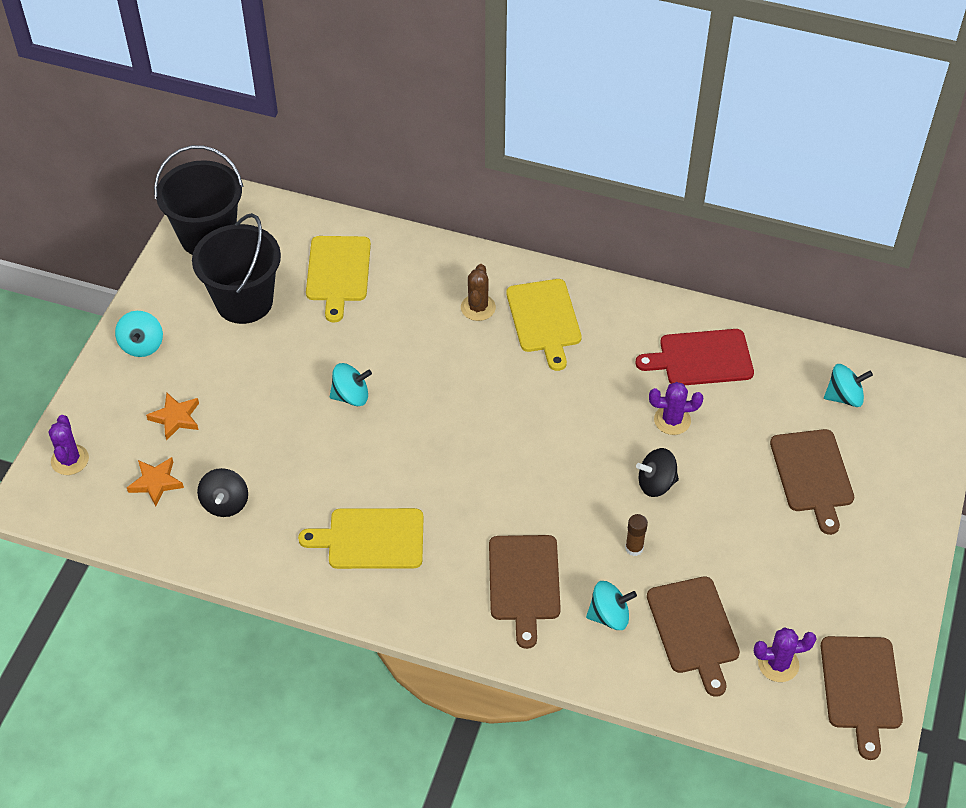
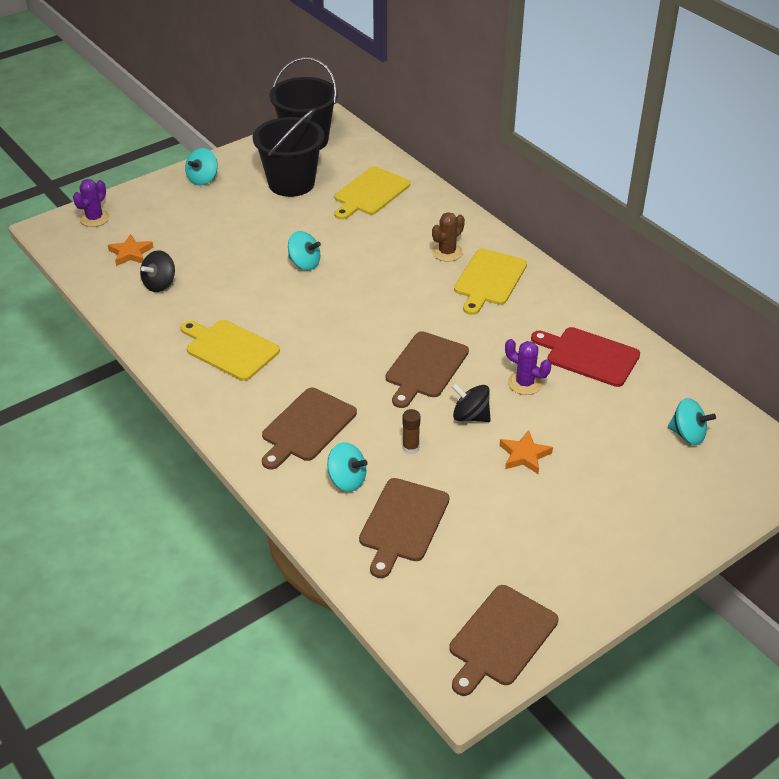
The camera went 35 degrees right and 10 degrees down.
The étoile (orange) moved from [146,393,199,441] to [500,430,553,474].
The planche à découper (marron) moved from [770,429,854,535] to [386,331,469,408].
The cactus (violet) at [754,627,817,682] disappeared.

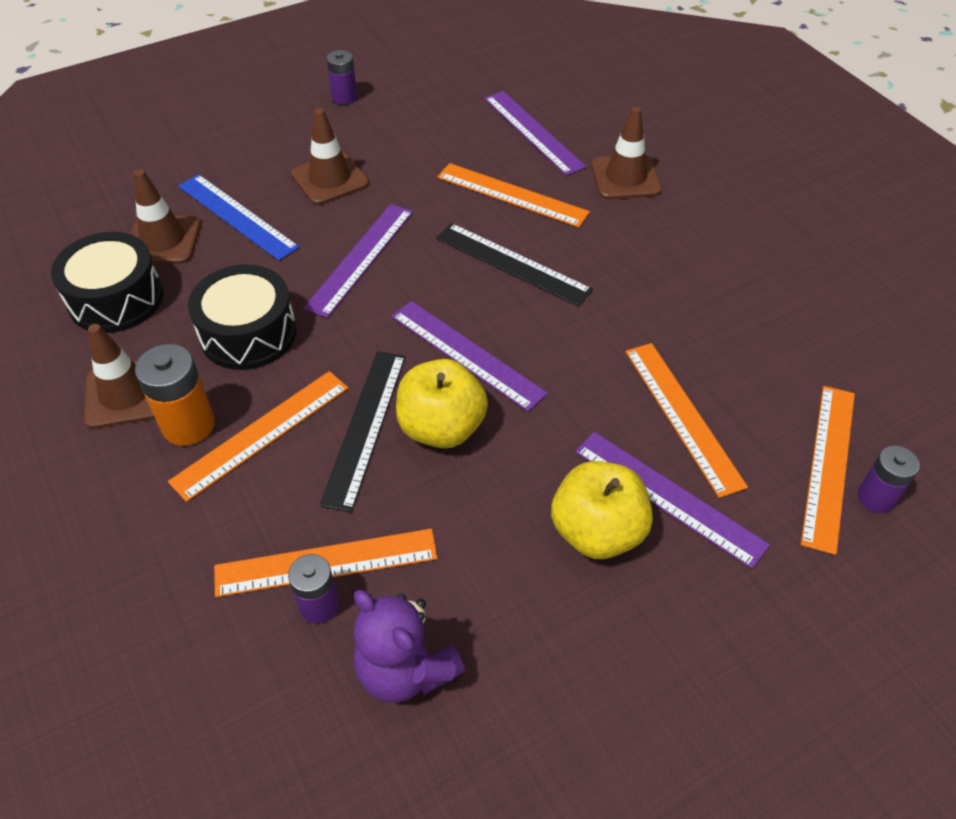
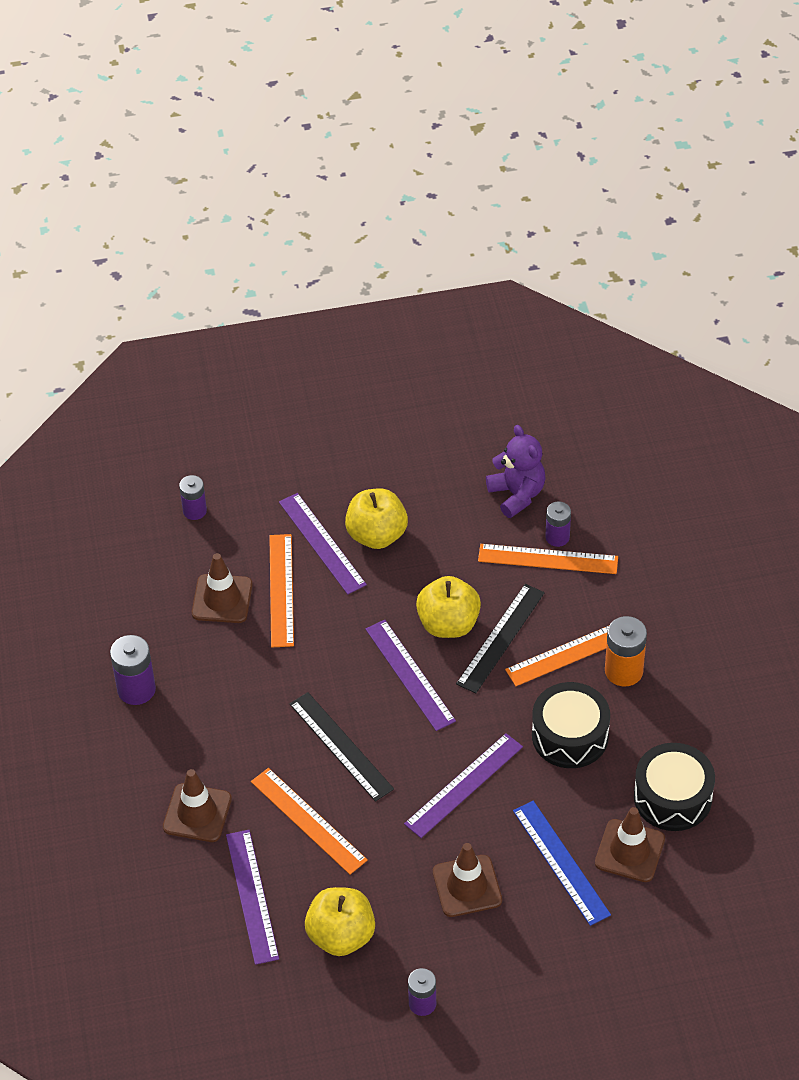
The camera went 160 degrees left and 0 degrees up.
The cône de chantier (marron) moved from [84,324,155,429] to [192,553,253,623].
The règle (orange) at [801,386,855,555] disappeared.
The pile (violet) at [110,635,156,705] appeared.
The pomme (jaune) at [305,887,375,956] appeared.

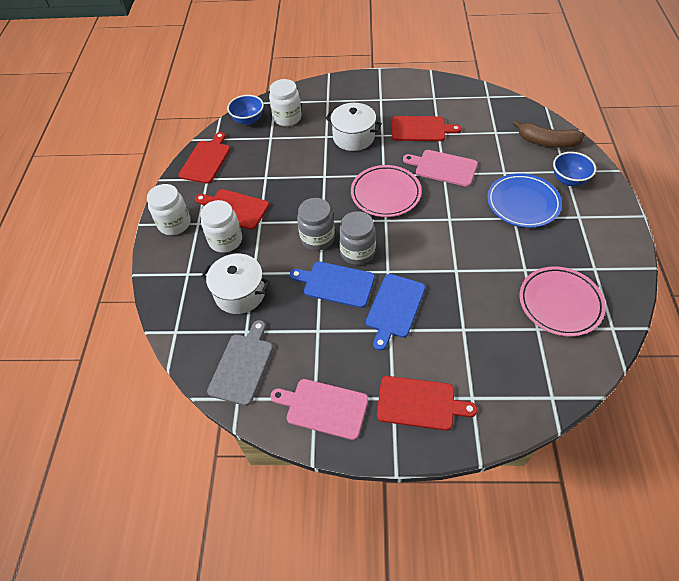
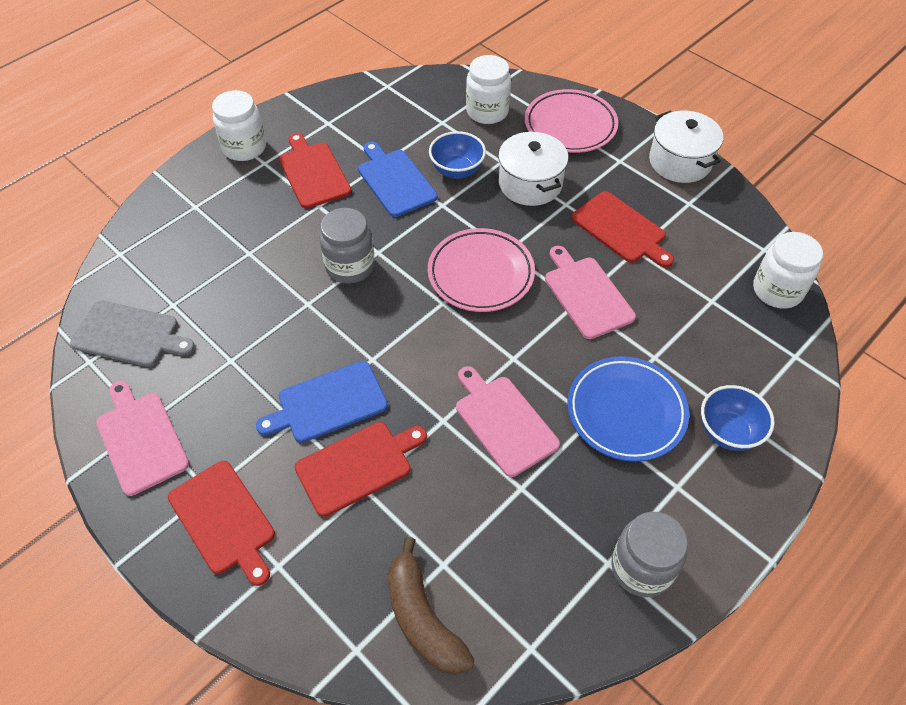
The camera went 40 degrees right and 0 degrees up.
The bol (bleu) moved from [227,95,264,125] to [429,131,486,179].
The banane (marron) moved from [513,120,585,148] to [388,537,474,675].
The planche à découper (rouge) moved from [178,132,230,184] to [294,422,427,517].
The bocal (blanc) moved from [200,200,242,253] to [753,232,823,309].
The bocal (gris) moved from [339,211,376,265] to [611,512,688,597].
The marmite (blanc) moved from [201,254,270,314] to [649,111,723,183].
The planche à découper (bleu) moved from [290,261,375,308] to [358,142,438,217].
The assiette (rose) moved from [519,266,606,336] to [525,89,618,153].
The planche à découper (gris) at [207,320,273,406] turned 45 degrees clockwise.
The planche à découper (rose) at [456,366,560,477] appeared.

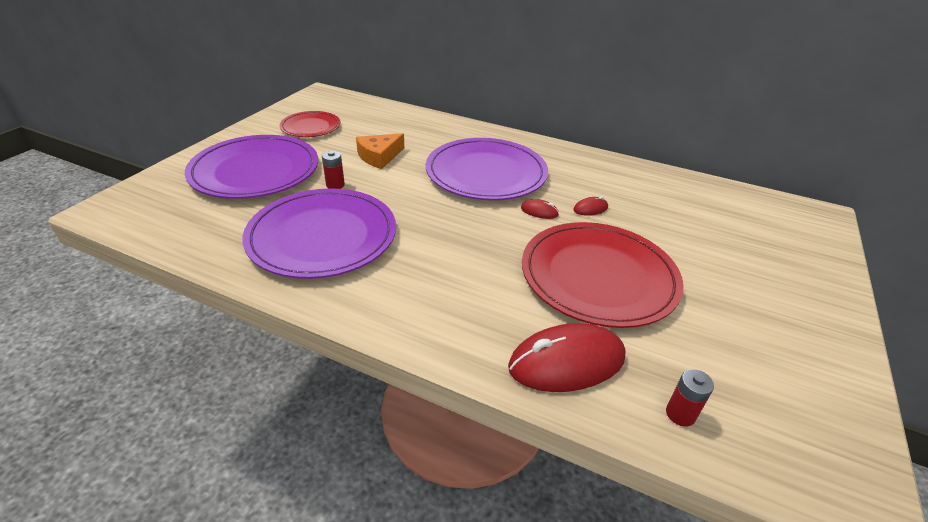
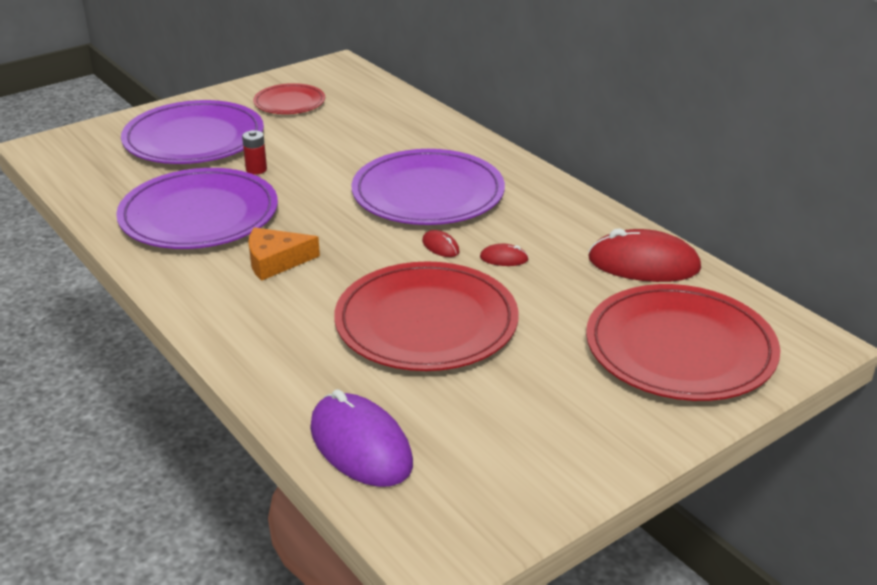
The camera went 30 degrees right and 5 degrees down.
The fromage (orange) moved from [356,133,404,169] to [248,227,320,281].
The souris (rouge) moved from [508,323,626,392] to [588,228,701,282].
The pile (rouge) at [666,369,714,427] was replaced by the souris (violet) at [310,389,413,487].
The assiette (rouge) at [586,284,780,401] appeared.

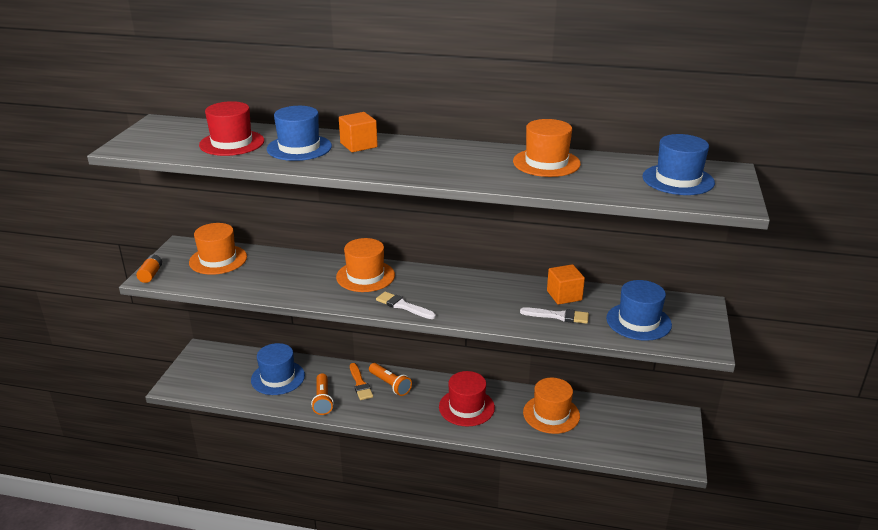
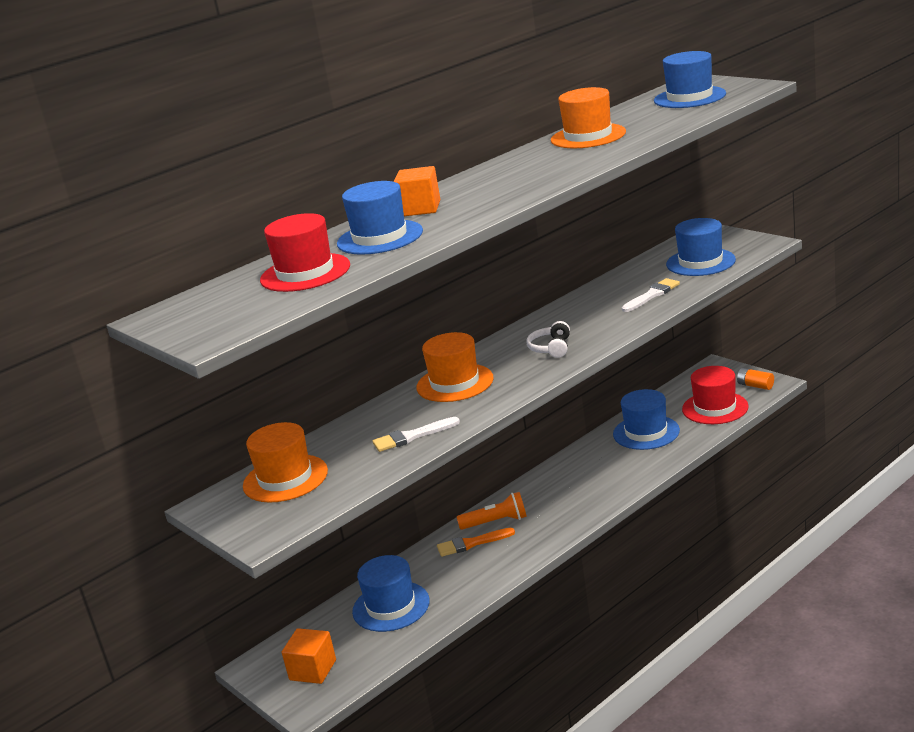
The camera went 50 degrees left and 5 degrees down.
The pile (orange) moved from [136,255,162,283] to [737,368,774,390].
The cube (orange) moved from [547,264,585,305] to [282,628,336,684].
The pinceau (blanc) moved from [376,292,436,319] to [372,417,460,452].
The pinceau (orange) at [350,363,373,400] turned 150 degrees clockwise.
The chapeau (rouge) moved from [439,371,495,426] to [682,366,749,424].
The lampe de poche (orange) at [311,373,334,415] disappeared.
The chapeau (orange) at [523,378,580,434] became the chapeau (bleu) at [613,389,680,450].
The casque audio (blanc) at [526,321,570,358] appeared.

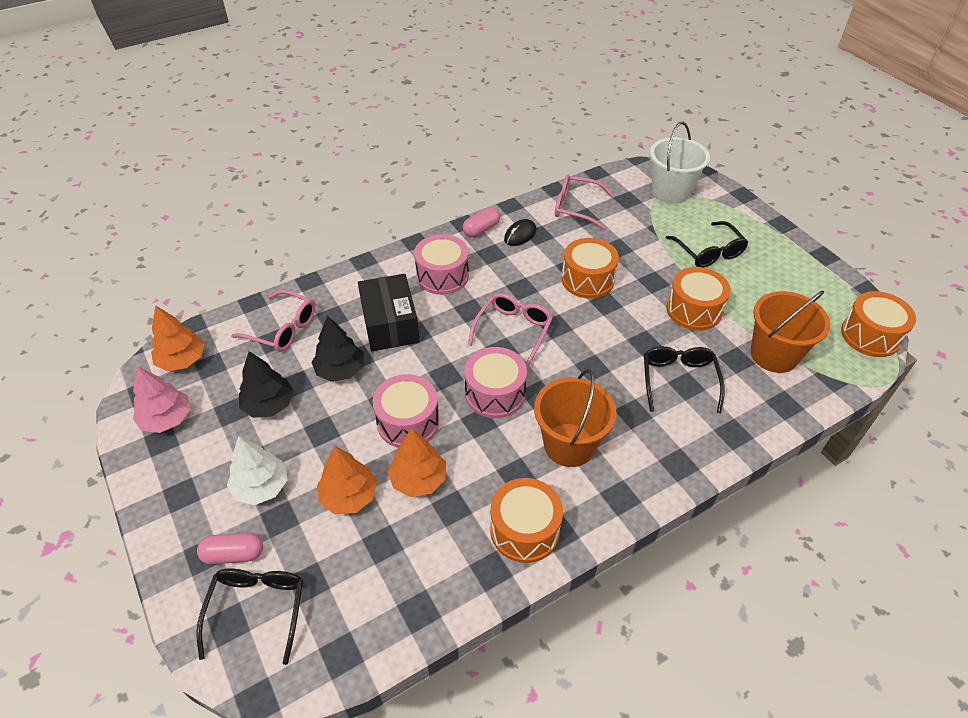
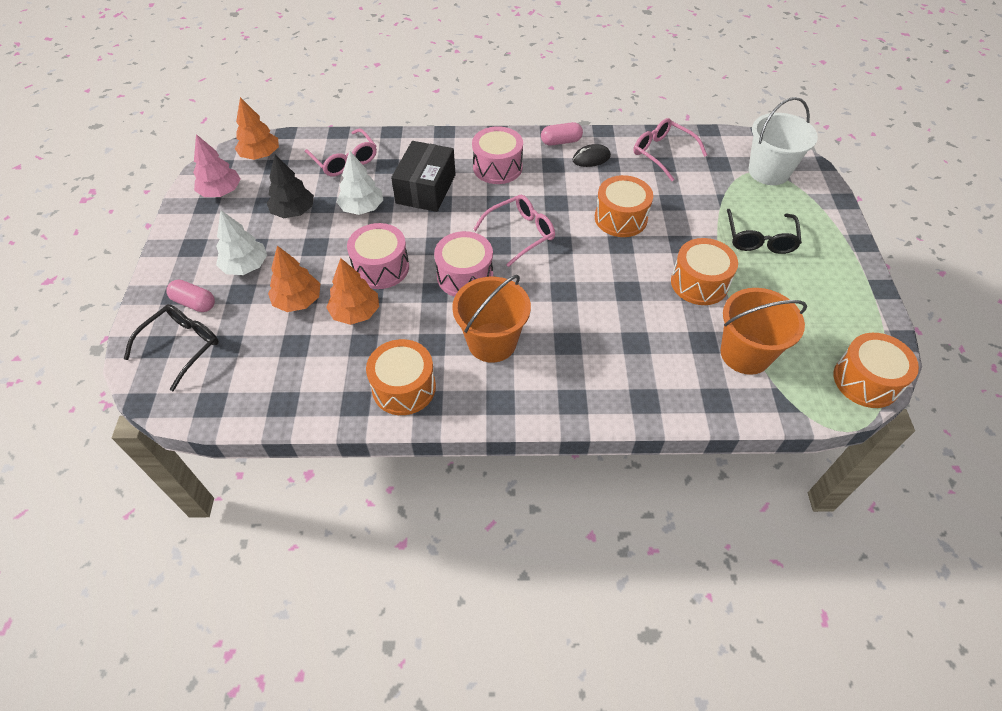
The camera went 30 degrees right and 5 degrees up.
The arbre (noir) at [311,316,364,382] became the arbre (blanc) at [337,151,383,215].
The lunettes (noir) at [644,346,725,413] disappeared.

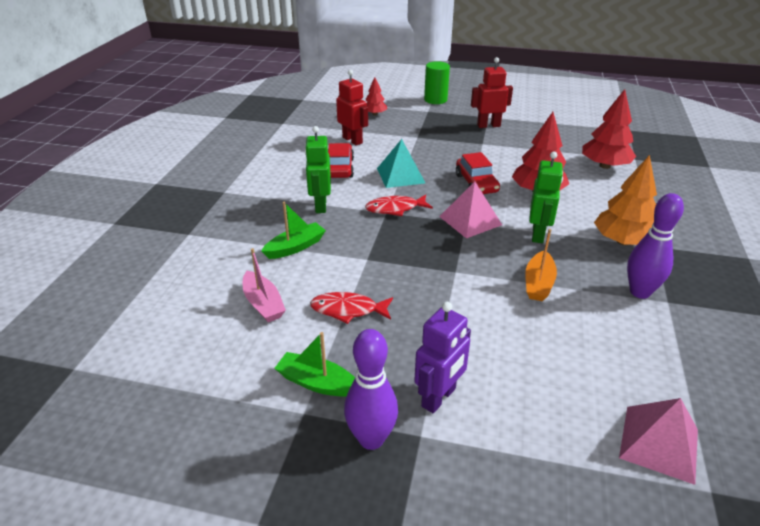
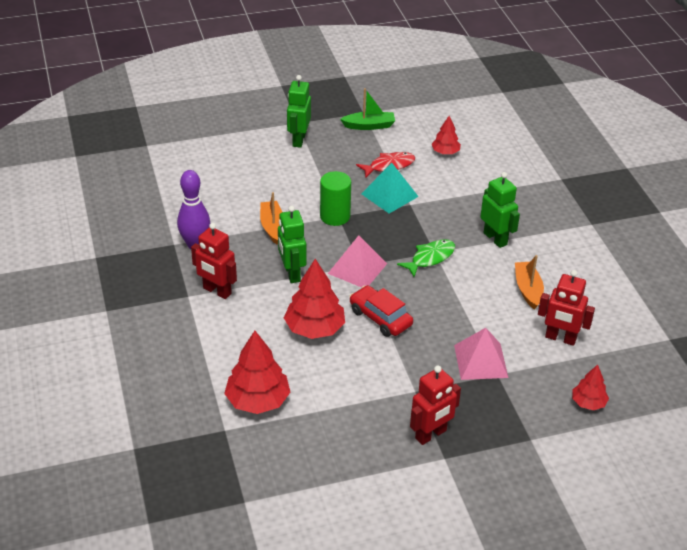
The camera went 150 degrees right and 5 degrees up.
The cylindre (vert) moved from [424,61,450,104] to [320,171,351,226].
The pyramide (turquoise) moved from [377,139,425,188] to [361,163,419,214].
The voiture (rouge) at [328,143,354,178] was replaced by the bateau (orange) at [515,255,544,310].
The arbre (orange) at [594,155,657,245] was replaced by the robot (rouge) at [191,223,237,299].
The poisson (rouge) at [365,195,433,216] became the poisson (vert) at [397,239,455,277].
The bateau (vert) at [262,202,326,259] disappeared.
The bateau (rose) at [243,248,286,322] was replaced by the arbre (rouge) at [432,116,461,154].
The robot (violet) at [414,302,471,413] became the robot (vert) at [287,75,311,148].
The quille (violet) at [344,329,398,450] disappeared.
The pyramide (rose) moved from [619,398,698,485] to [454,328,508,380].

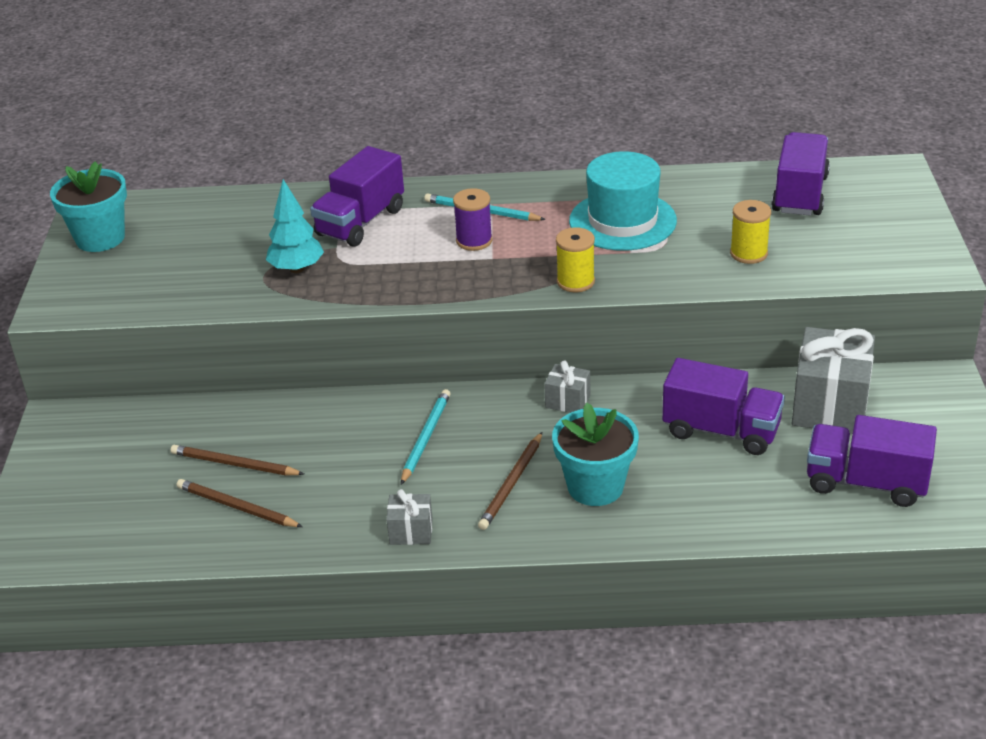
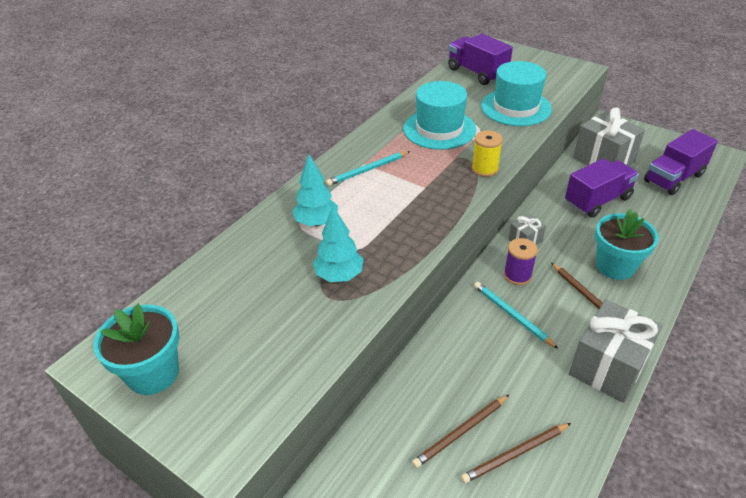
The camera went 55 degrees left and 5 degrees up.
The camion (violet) at [310,146,404,247] was replaced by the arbre (turquoise) at [292,154,338,226].
The bobine (violet) moved from [453,188,493,251] to [504,238,538,285].
The bobine (jaune) at [730,200,771,264] was replaced by the chapeau (turquoise) at [481,61,552,126].
The cadeau (gris) at [386,489,433,545] changed to 2.05 times the size.

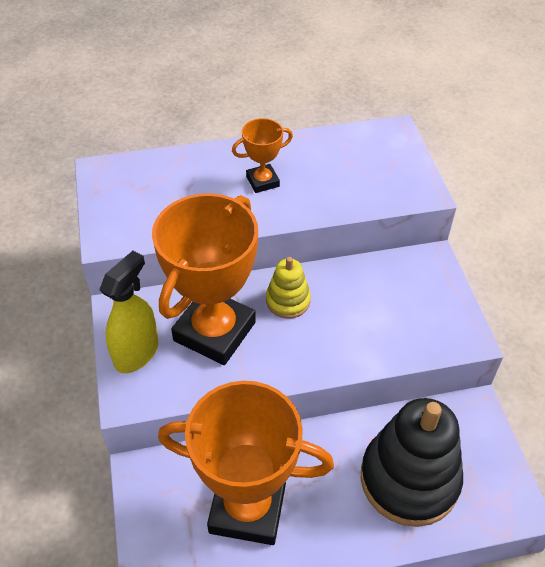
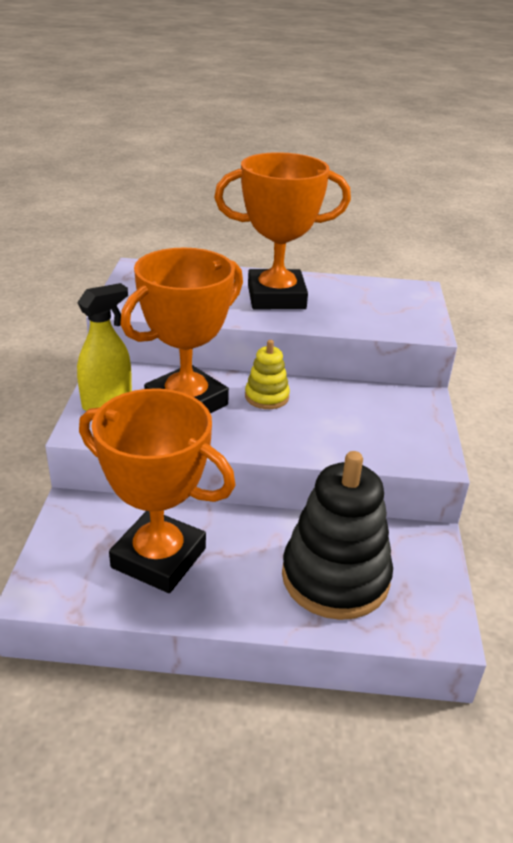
The camera went 15 degrees right and 15 degrees down.
The trophée (orange) at [232,118,293,193] changed to 2.14 times the size.

